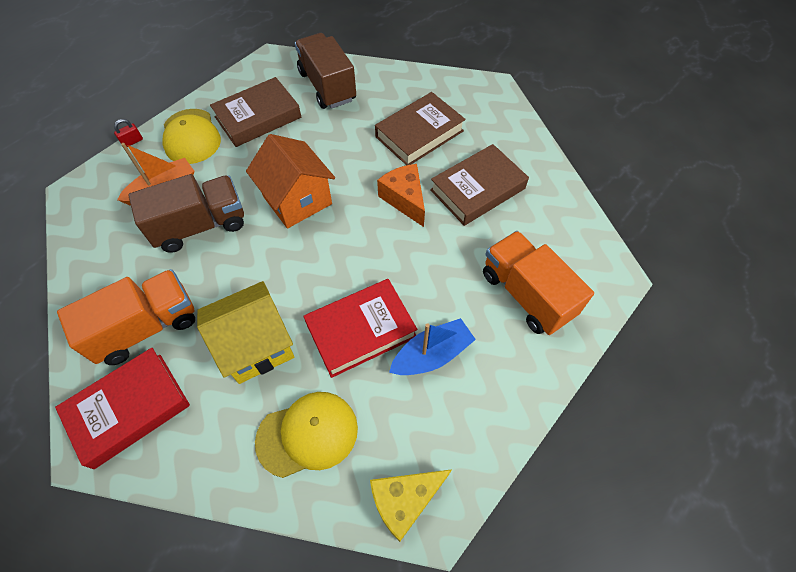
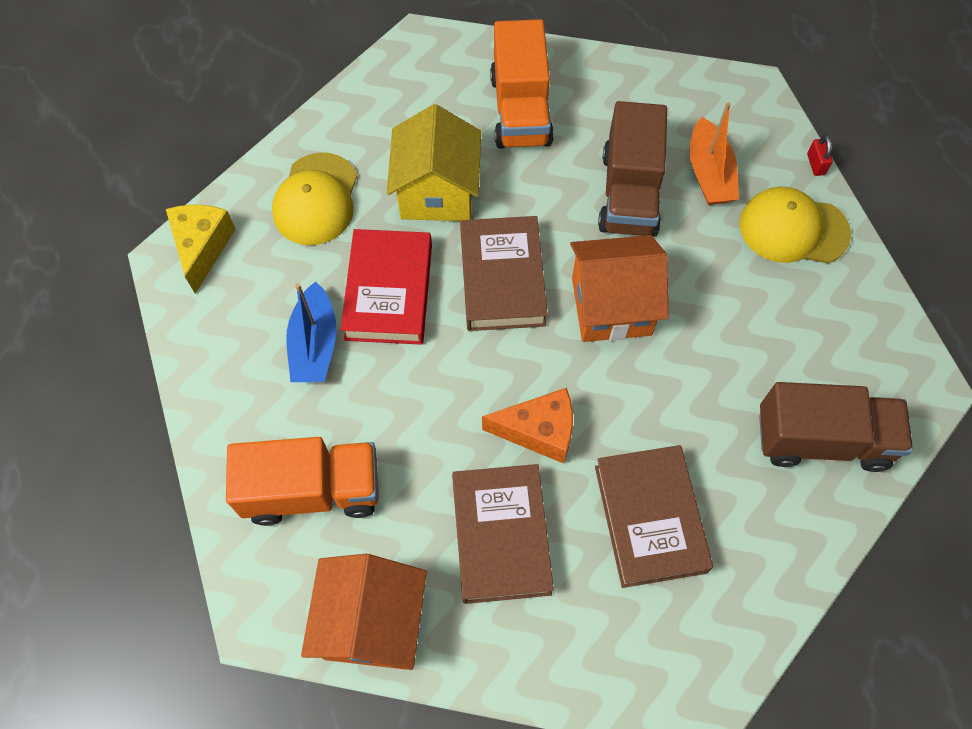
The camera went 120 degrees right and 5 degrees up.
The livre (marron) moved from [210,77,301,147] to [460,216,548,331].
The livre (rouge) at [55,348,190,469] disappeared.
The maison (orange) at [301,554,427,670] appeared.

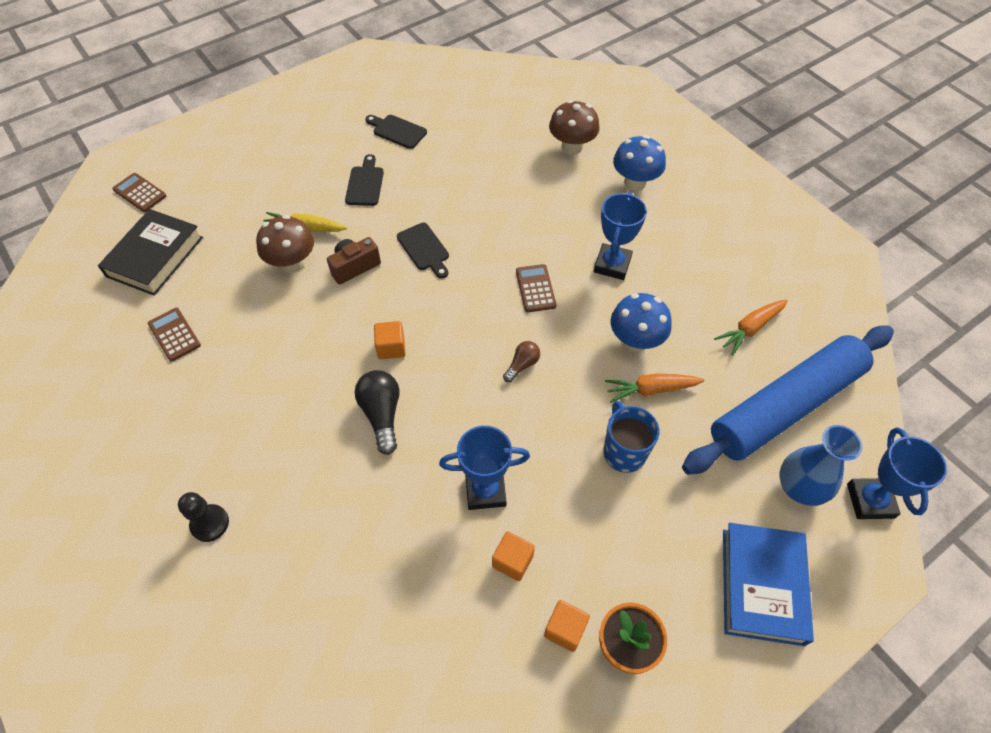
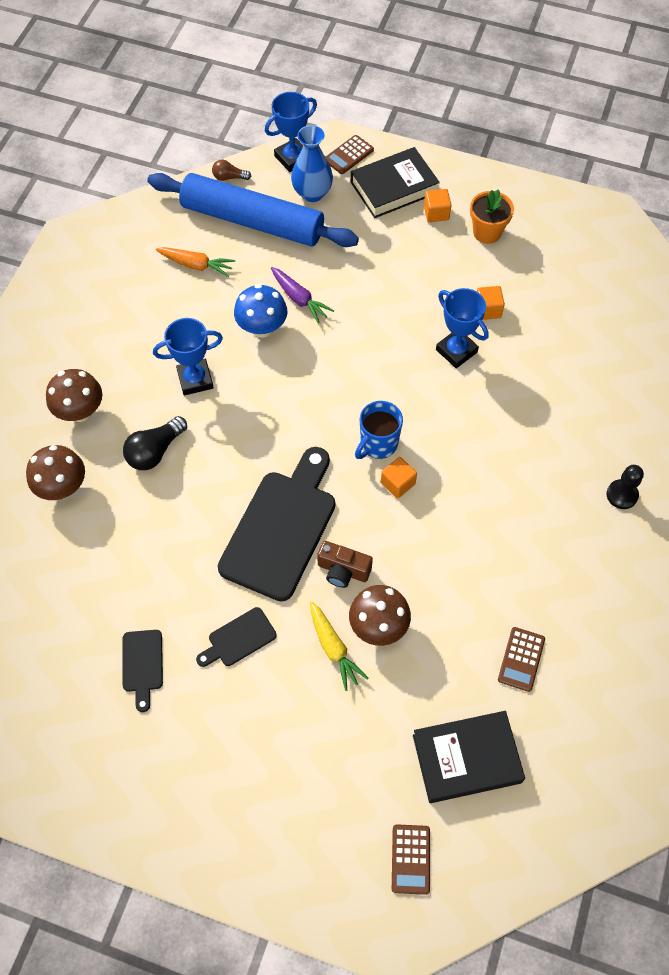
The camera went 125 degrees left and 5 degrees up.
The champignon (bleu) at [613,135,666,191] became the champignon (marron) at [46,369,102,422].
The planche à découper (noir) at [397,223,449,279] changed to 2.15 times the size.
The calculatrice (marron) moved from [516,264,557,312] to [326,135,374,174].
The ampoule (marron) moved from [503,341,540,382] to [212,160,251,181].
The ampoule (noir) moved from [355,370,400,455] to [123,416,187,470].
The carotte (orange) at [605,374,704,403] became the carotte (violet) at [271,267,334,324].
The tasse (bleu) moved from [603,401,660,473] to [355,401,403,459].
The livre (bleu) at [723,523,814,646] became the livre (noir) at [351,147,440,218].
The cube (orange) moved from [544,600,590,652] to [424,189,451,222].

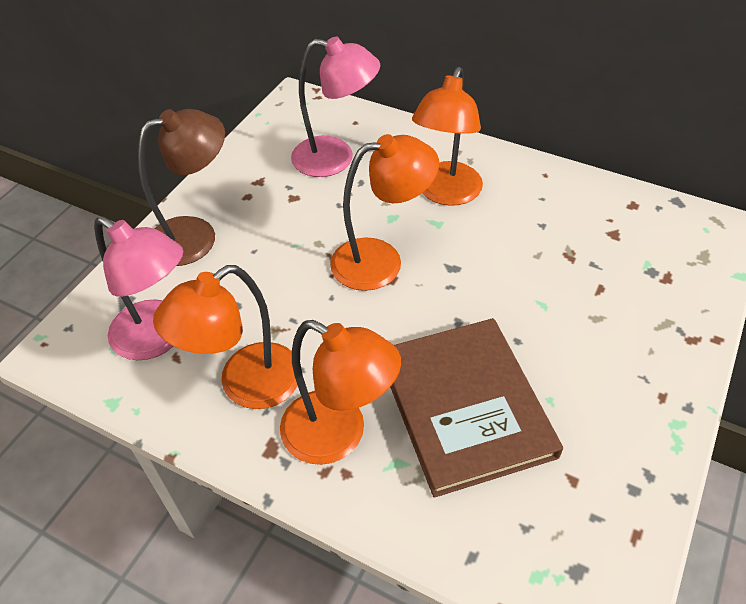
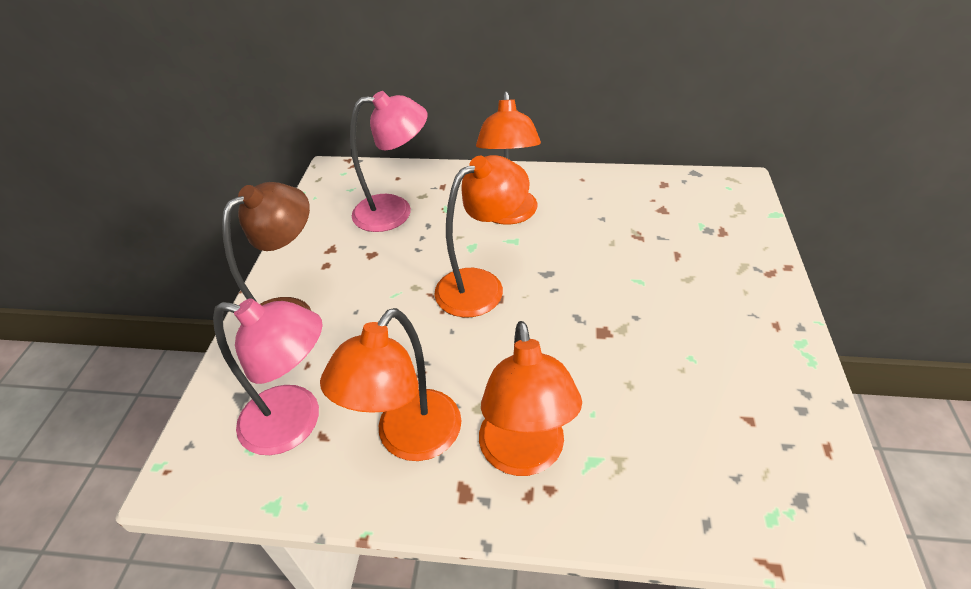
The camera went 20 degrees left and 5 degrees down.
The livre (marron) at [390,318,563,498] disappeared.
The lampe (orange) at [280,320,401,465] turned 75 degrees clockwise.

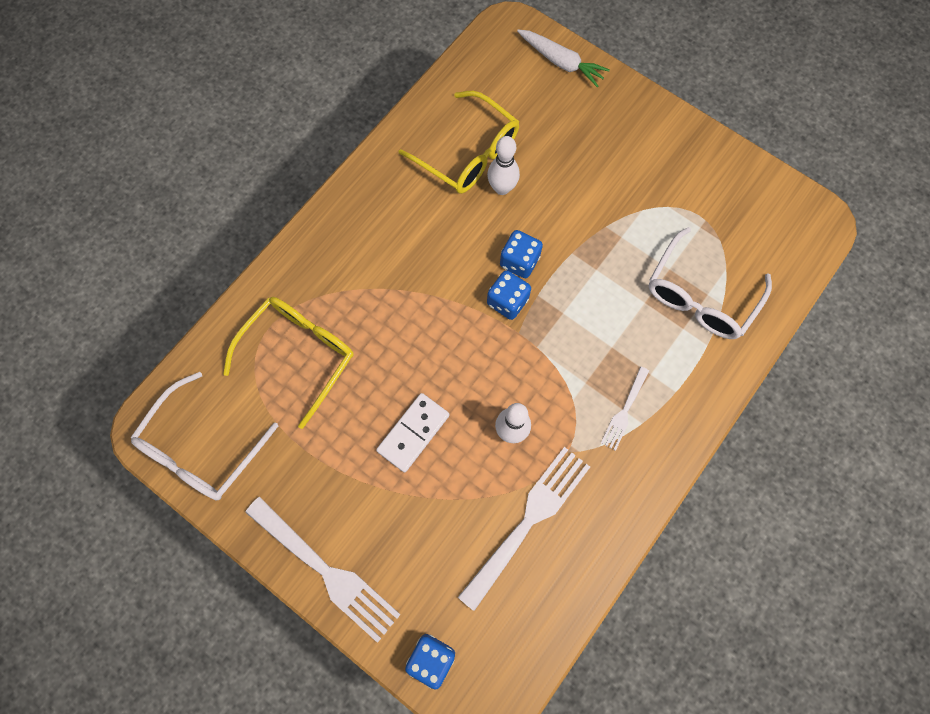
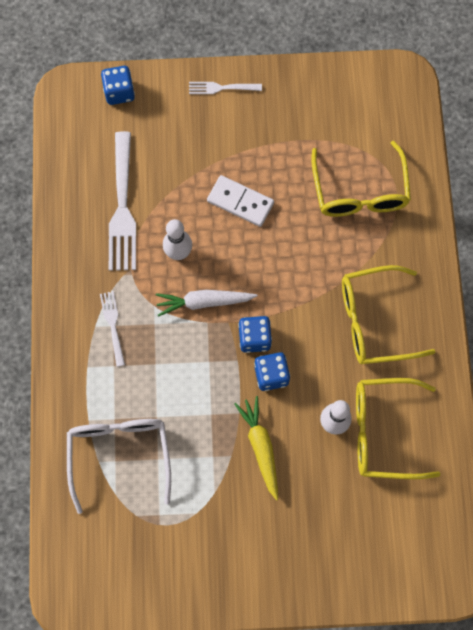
The camera went 140 degrees right and 0 degrees up.
The carotte (blanc) moved from [517,30,610,87] to [156,290,258,317].
The lunettes (blanc) at [131,372,278,500] disappeared.
The domino (blanc) at [376,393,449,472] turned 60 degrees counterclockwise.
The fourchette (blanc) at [245,497,401,643] changed to 0.51 times the size.
The lunettes (jaune) at [342,265,435,364] appeared.
The carotte (jaune) at [234,396,278,501] appeared.

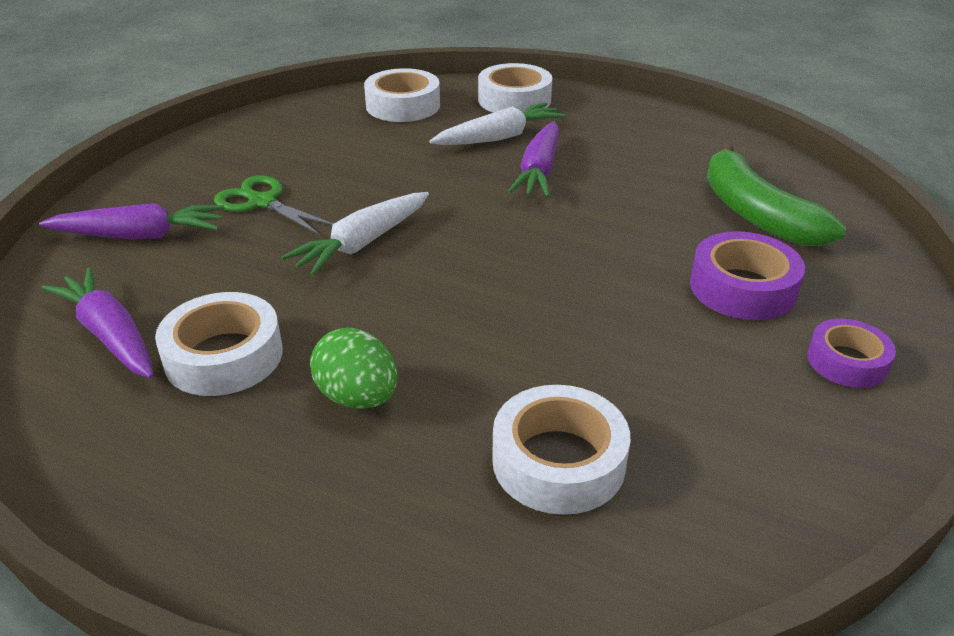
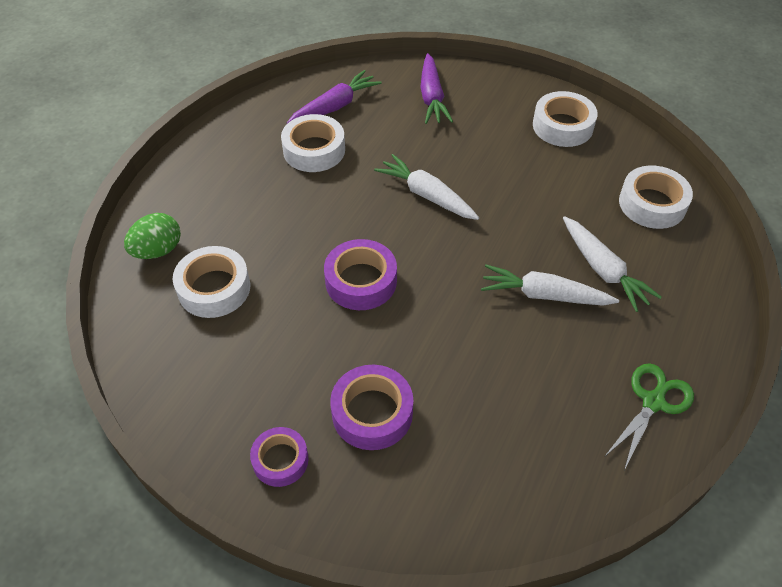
The camera went 90 degrees right and 15 degrees up.
The ruban adhésif (blanc) moved from [478,63,552,113] to [533,91,598,147].
The carotte (violet) at [507,122,559,197] became the carotte (blanc) at [481,265,619,306].
The banane (vert) at [707,143,846,246] disappeared.
The ciseaux (vert) moved from [214,175,333,236] to [604,363,694,470].
The œuf (vert) moved from [310,328,398,409] to [124,213,181,259].
The ruban adhésif (violet) at [324,239,397,310] appeared.

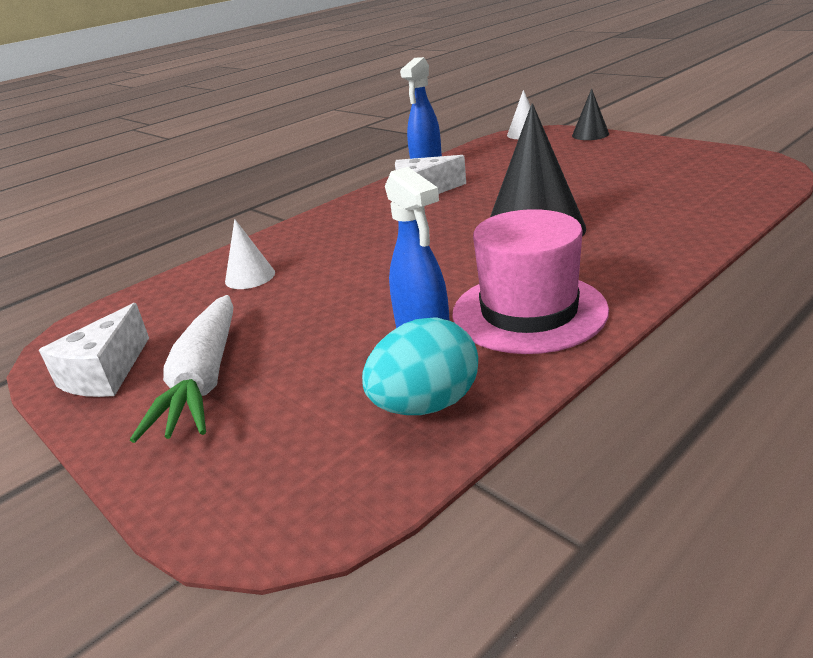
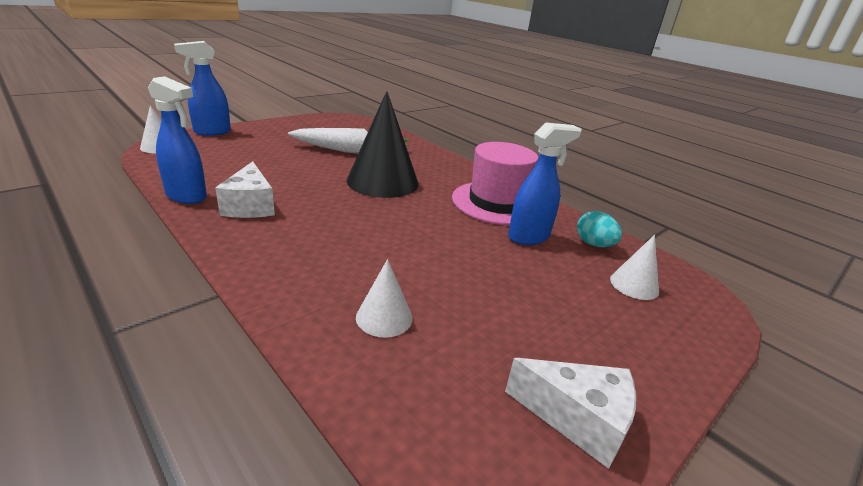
The camera went 95 degrees left and 0 degrees up.
The cône (noir) at [572,89,609,140] was replaced by the vaporisateur (bleu) at [174,41,231,136].
The carotte (blanc) moved from [130,295,233,443] to [288,128,408,154].
The œuf (turquoise) at [362,317,478,415] changed to 0.66 times the size.
The cône (blanc) at [610,235,659,300] appeared.

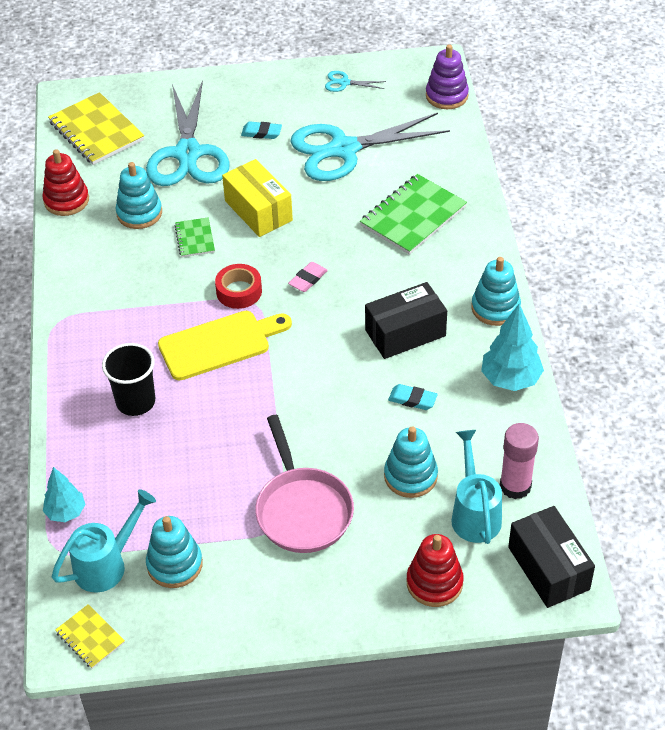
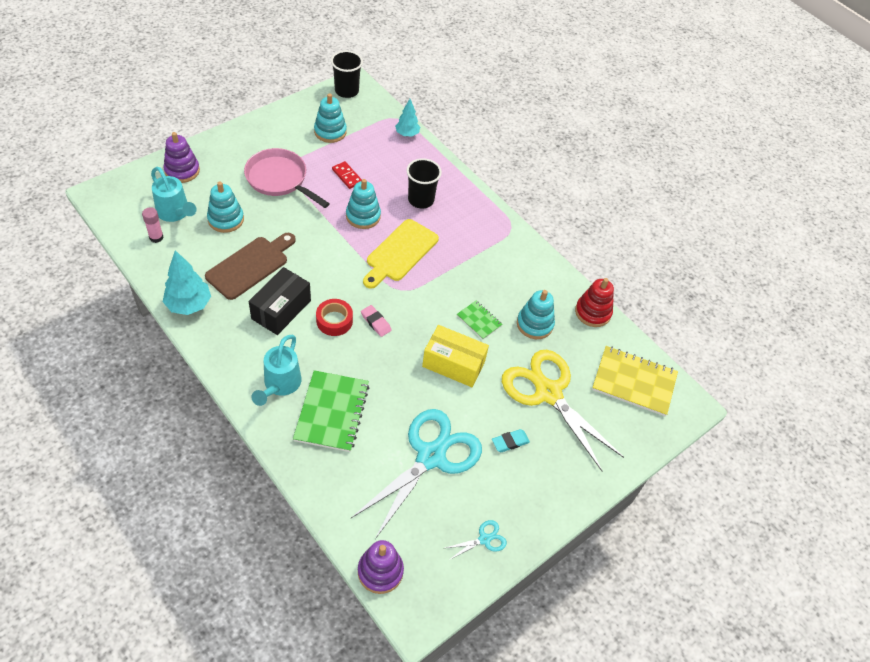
The camera went 140 degrees right and 5 degrees up.
The ciseaux (turquoise) at [146,80,230,186] became the ciseaux (jaune) at [502,350,624,472].
The jouet à empiler (turquoise) moved from [471,257,521,326] to [346,179,381,229].
The gomme (rose) at [288,262,328,292] turned 45 degrees counterclockwise.
The ruban adhésif (rouge) moved from [215,264,262,309] to [316,299,353,336].
The gomme (turquoise) at [388,384,438,410] was replaced by the planche à découper (marron) at [205,233,296,300].
The bâton de colle (rose) at [500,423,539,499] changed to 0.65 times the size.
The arrosoir (turquoise) moved from [52,489,156,592] to [251,335,302,406].
The boîte (noir) at [508,506,595,608] disappeared.
The jouet à empiler (rouge) at [407,534,464,607] became the jouet à empiler (violet) at [164,132,200,183].
The carnet (jaune) at [55,604,125,669] was replaced by the gobelet (noir) at [331,50,363,98].
The domino (rouge) at [332,161,362,189] appeared.

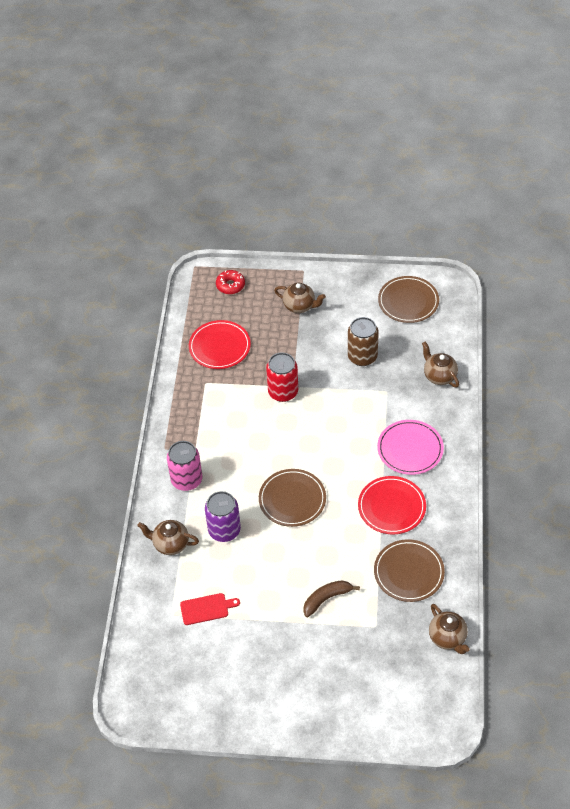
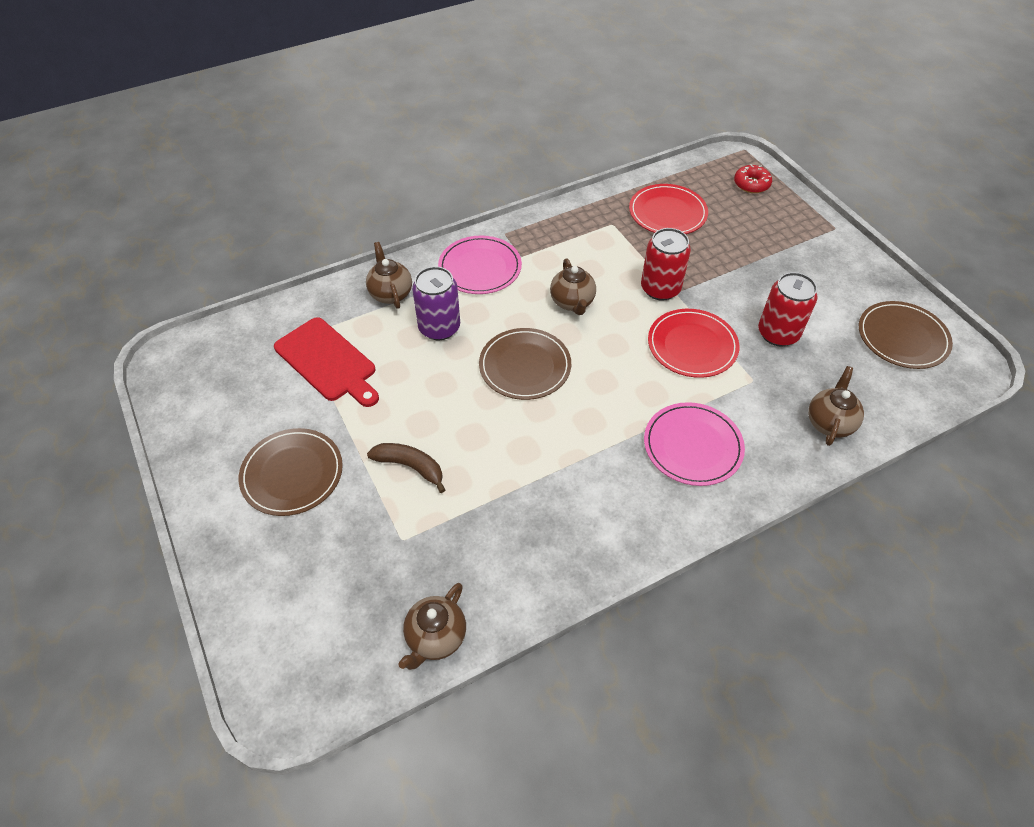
The camera went 55 degrees right and 0 degrees up.
The théière (marron) moved from [274,283,326,313] to [550,259,596,315].
The canette (marron) at [348,317,379,366] became the canette (rouge) at [758,272,818,346].
The canette (rose) at [167,441,202,491] was replaced by the assiette (rose) at [438,236,522,294].
The assiette (rouge) moved from [358,476,426,535] to [648,309,740,378].
The assiette (marron) moved from [374,539,445,602] to [239,428,343,516].
The planche à découper (rouge) at [180,593,240,625] changed to 1.72 times the size.

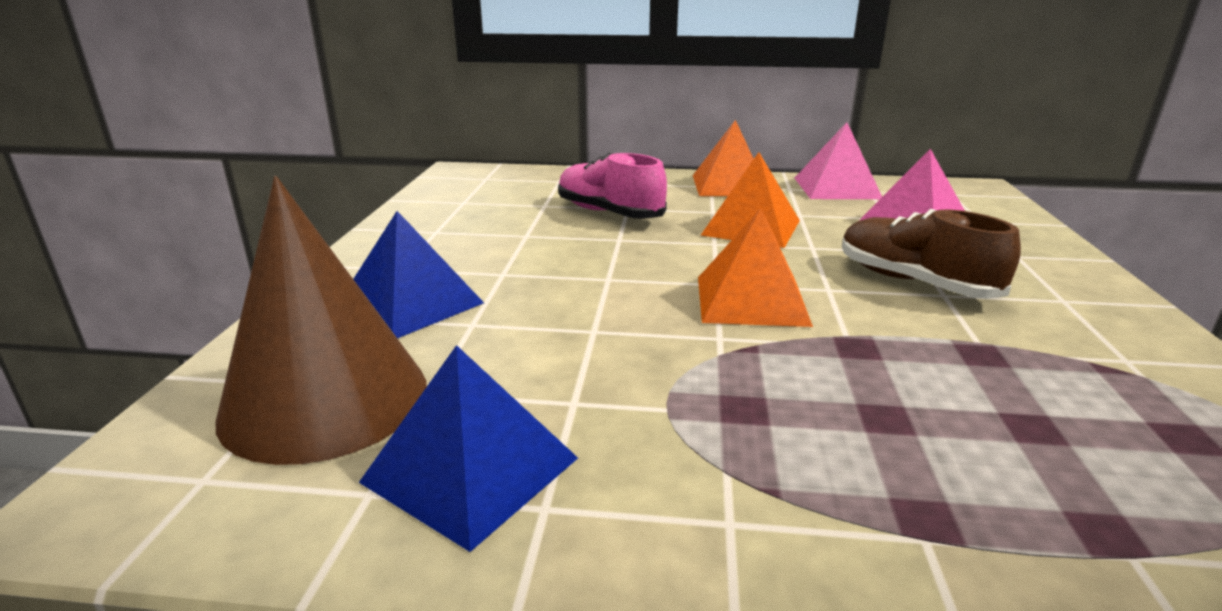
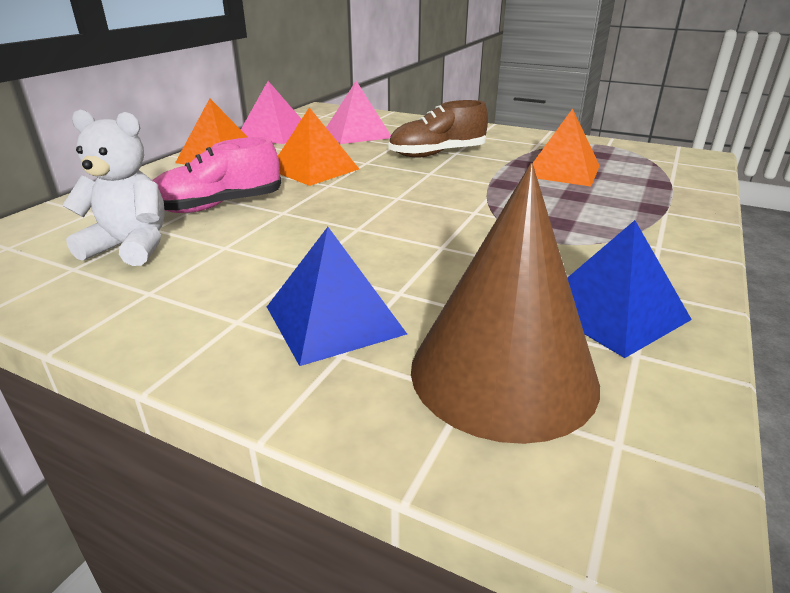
The camera went 70 degrees left and 5 degrees up.
The pyramide (orange) moved from [698,208,813,327] to [533,108,600,186].
The ours en peluche (blanc) at [62,110,165,266] appeared.

